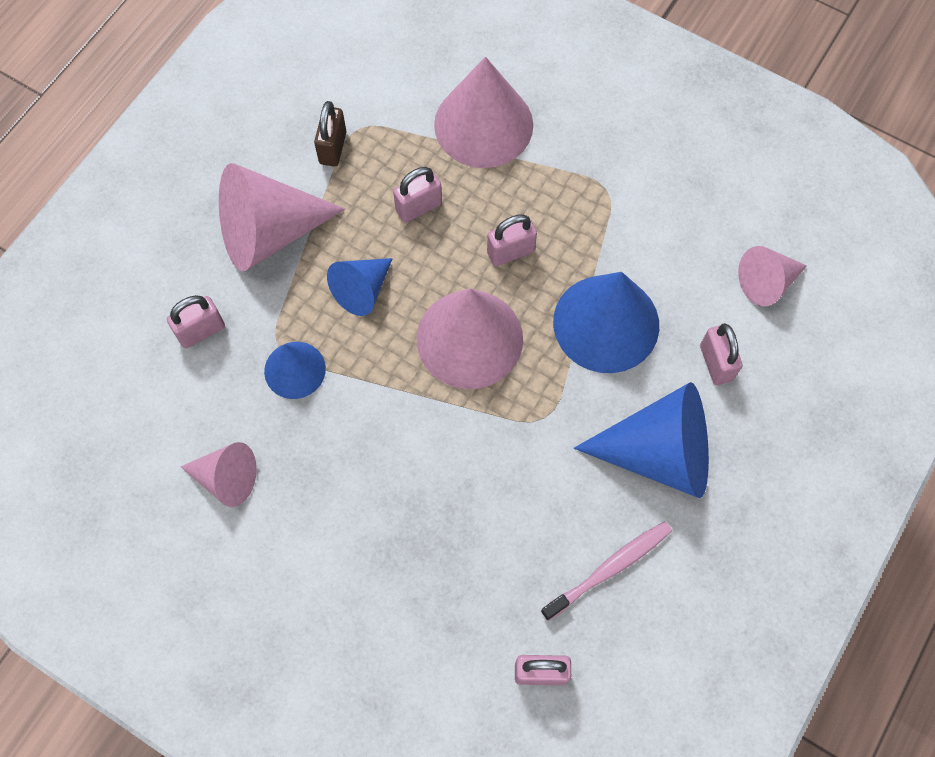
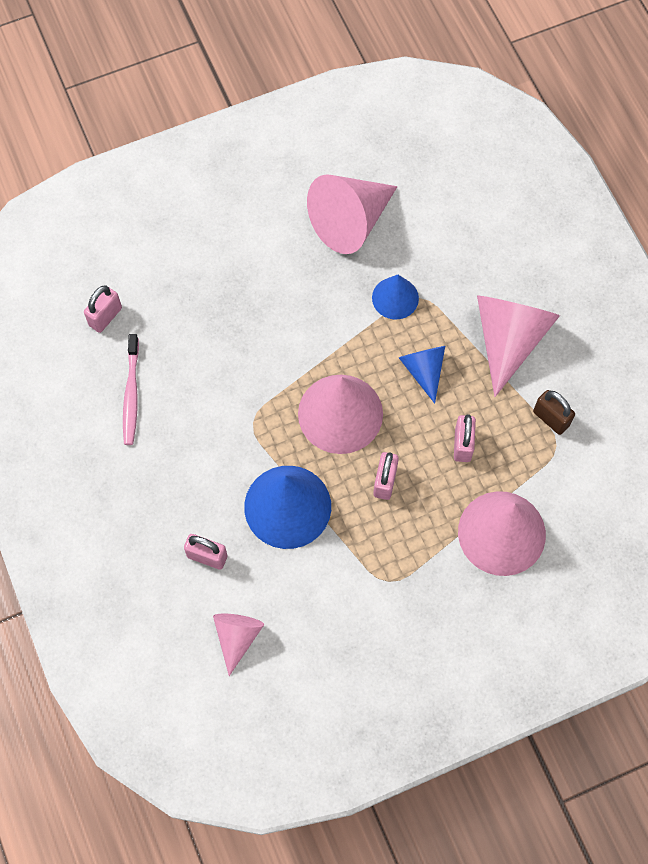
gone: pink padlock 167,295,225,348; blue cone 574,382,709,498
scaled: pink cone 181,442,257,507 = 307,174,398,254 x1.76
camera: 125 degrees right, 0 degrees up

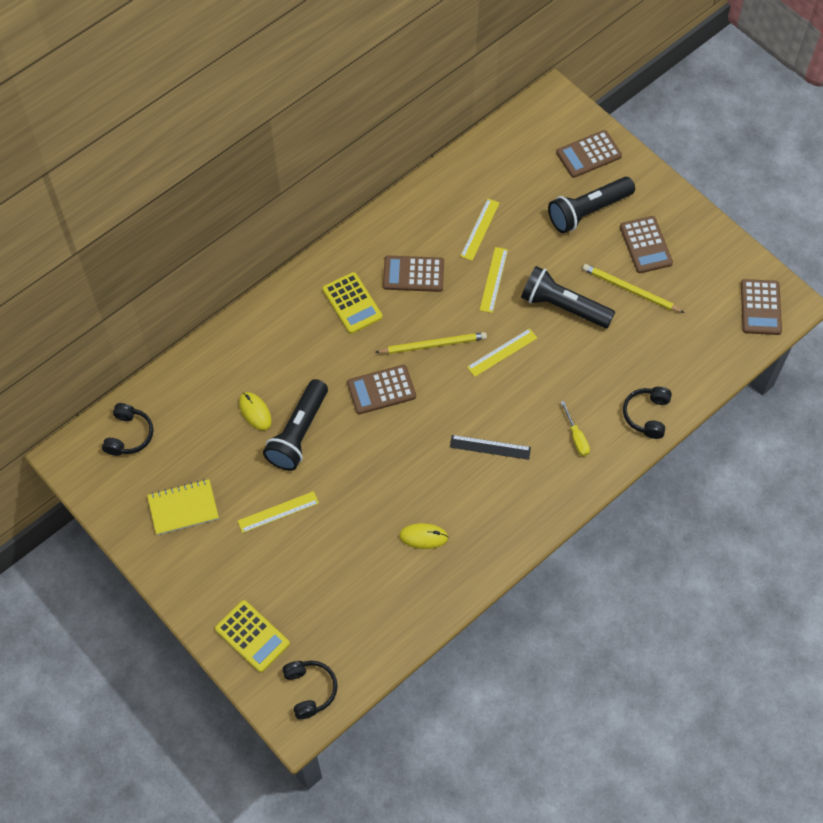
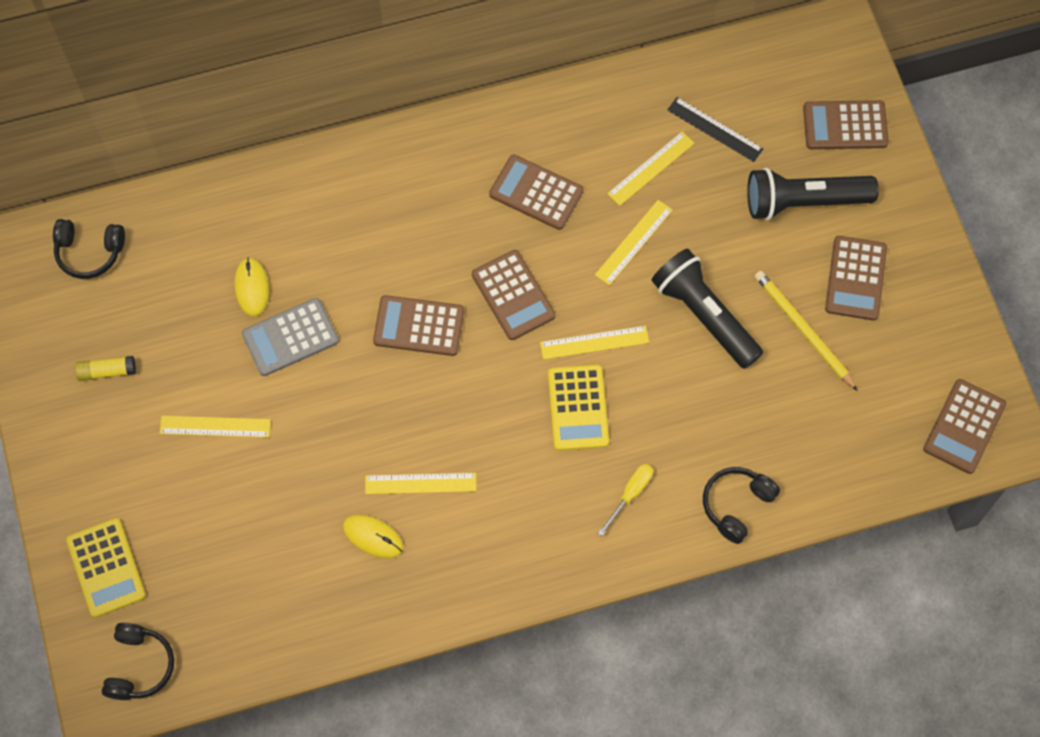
new: yellow ruler 365,473,476,494
shifted: yellow calculator 322,272,382,334 to 548,365,609,451; black ruler 450,435,531,460 to 667,97,763,162
swapped: yellow pencil 375,332,487,354 to brown calculator 472,250,556,340; black flashlight 263,379,328,471 to grey calculator 242,298,339,376; yellow notebook 147,479,219,535 to yellow glue stick 75,356,136,381
rotated: yellow screwdriver 561,401,590,456 = 598,464,653,536 150 degrees counterclockwise; black headphones 102,403,153,456 = 53,219,125,279 60 degrees clockwise
camera: 25 degrees right, 5 degrees up

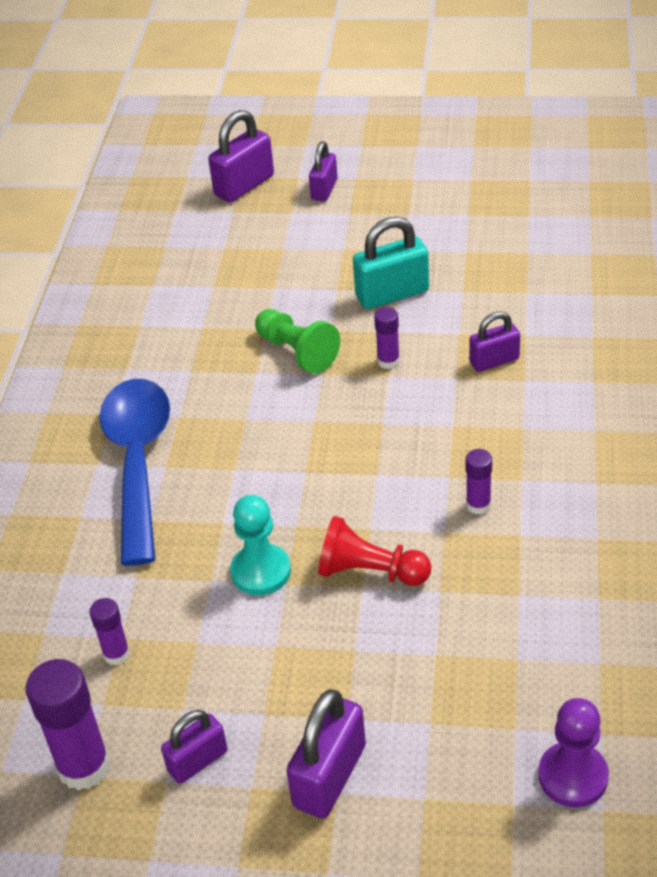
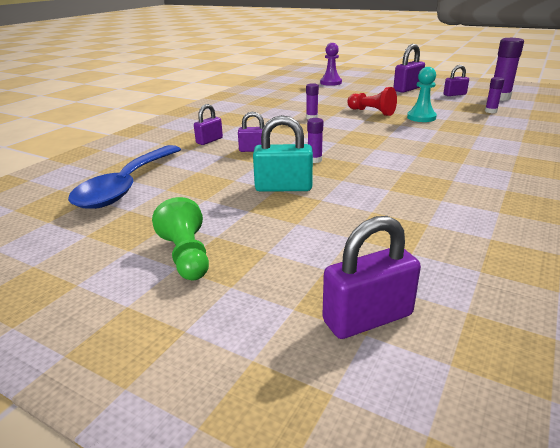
shifted: purple padlock 309,141,338,201 to 194,104,223,145; green pawn 255,309,340,374 to 152,197,209,280; blue spoon 99,379,170,566 to 68,145,181,209
camera: 160 degrees left, 15 degrees down

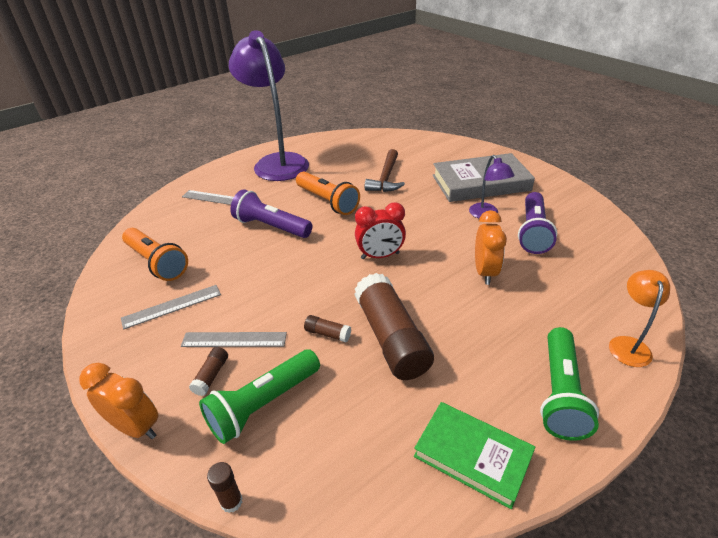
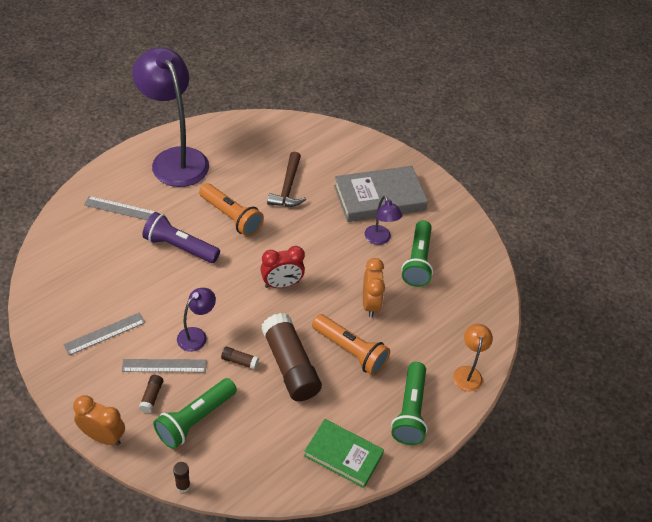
new: purple lamp 177,288,216,352
shifted: orange flashlight 122,228,188,281 to 312,314,390,376
repainted: purple flashlight 518,192,557,254 to green flashlight 401,220,433,287
camera: 10 degrees left, 10 degrees up

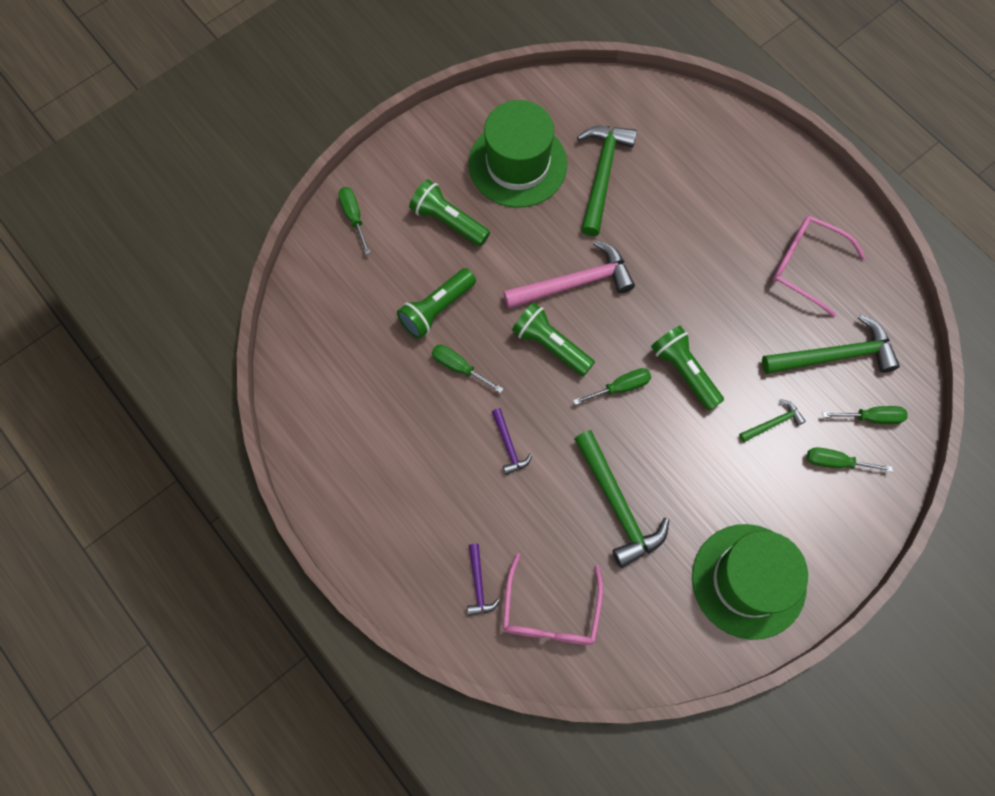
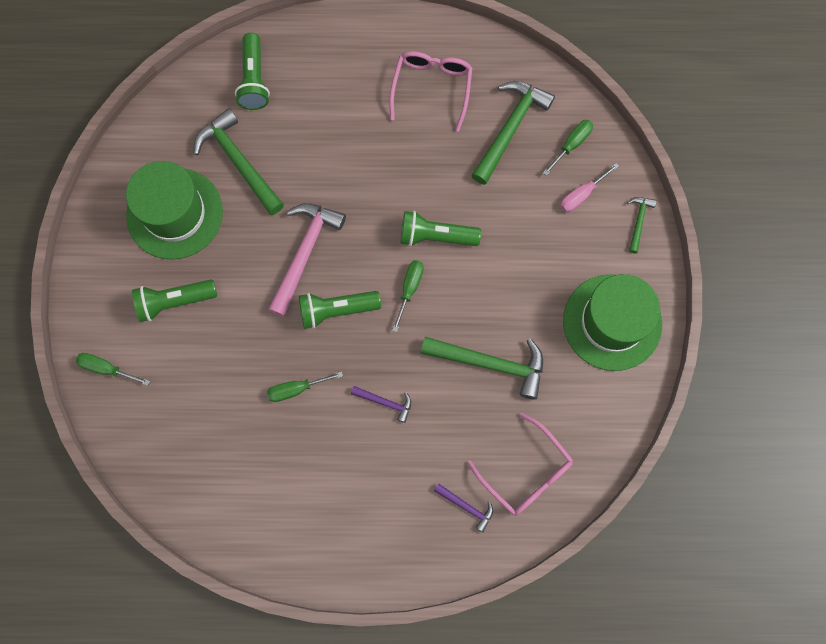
shifted: green flashlight 397,268,476,339 to 235,33,270,110; green hammer 739,399,806,442 to 627,197,657,253
repainted: green screwdriver 807,447,893,472 to pink screwdriver 560,163,619,212
rotated: pink glasses 772,216,866,317 = 390,51,472,132 120 degrees clockwise
camera: 50 degrees left, 5 degrees up

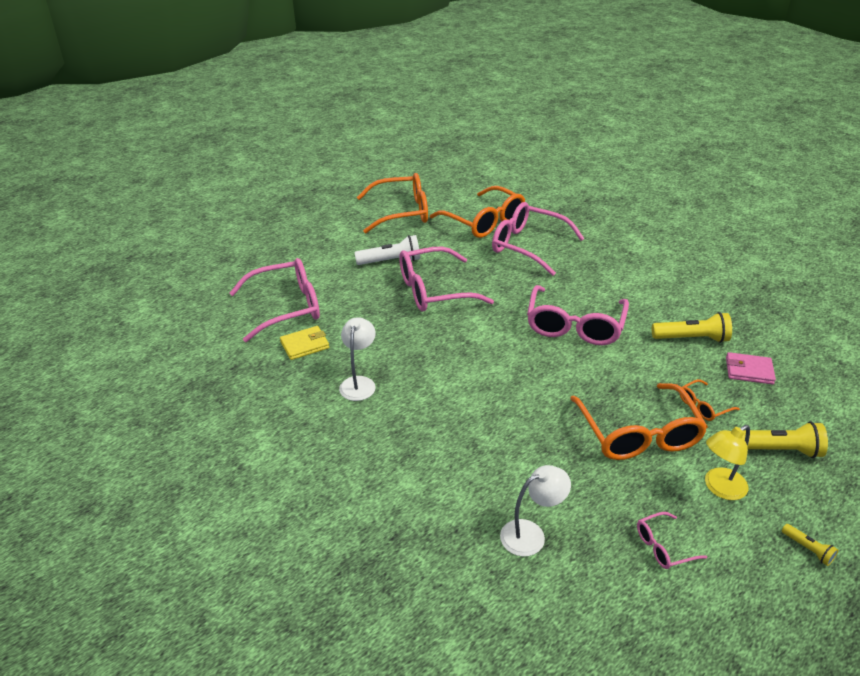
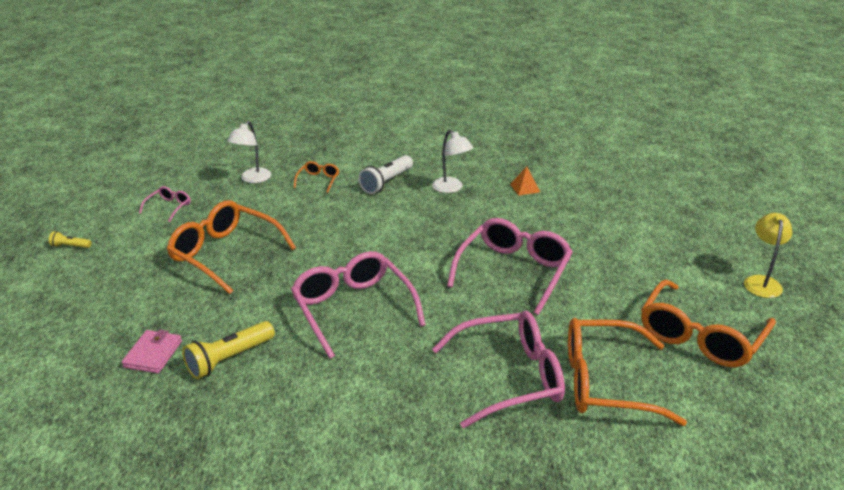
gone: pink glasses 229,258,320,342; yellow flashlight 742,422,828,458
shifted: white flashlight 354,235,420,265 to 358,155,413,194; orange glasses 679,379,740,421 to 294,161,339,193; yellow lamp 705,425,750,500 to 744,213,792,298
swapped: yellow wallet 280,326,329,360 to orange pyramid 510,167,540,196
rotated: pink wallet 726,352,776,385 = 122,330,182,373 45 degrees counterclockwise
camera: 135 degrees right, 5 degrees down

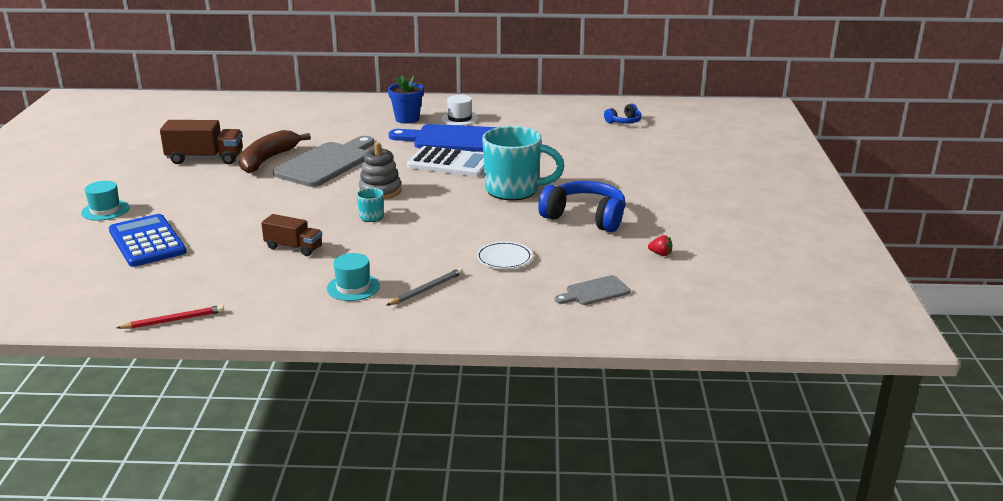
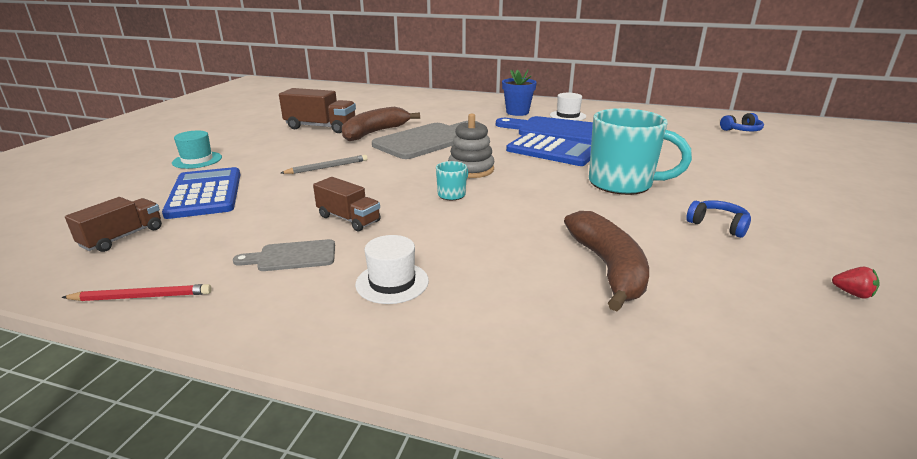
new: brown truck 65,197,162,252
shifted: grey pencil 386,268,463,306 to 281,155,367,174; grey cutting board 555,275,631,305 to 233,239,335,271
swapped: white plate 476,241,533,269 to brown banana 564,211,649,311
repainted: white calculator 407,146,484,177 to blue calculator 506,133,591,166; turquoise hat 327,253,380,301 to white hat 355,235,429,304
scaled: blue headphones 538,181,626,232 = 686,200,751,238 x0.52
camera: 15 degrees right, 0 degrees up

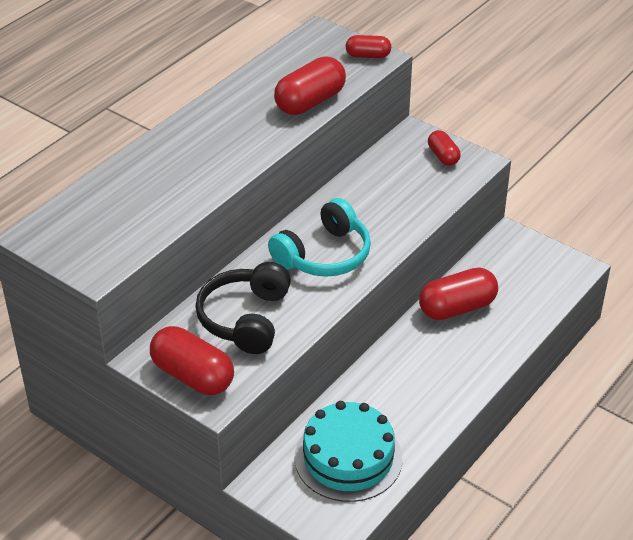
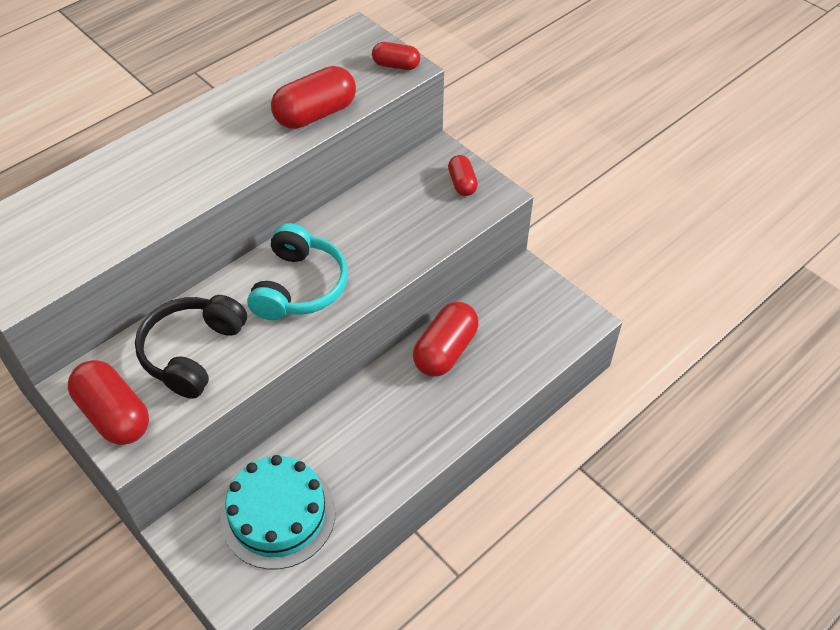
rotated: turquoise headphones 268,198,371,277 = 247,223,348,320 45 degrees counterclockwise; red capsule 419,267,498,320 = 413,302,479,377 45 degrees counterclockwise
camera: 10 degrees right, 10 degrees up

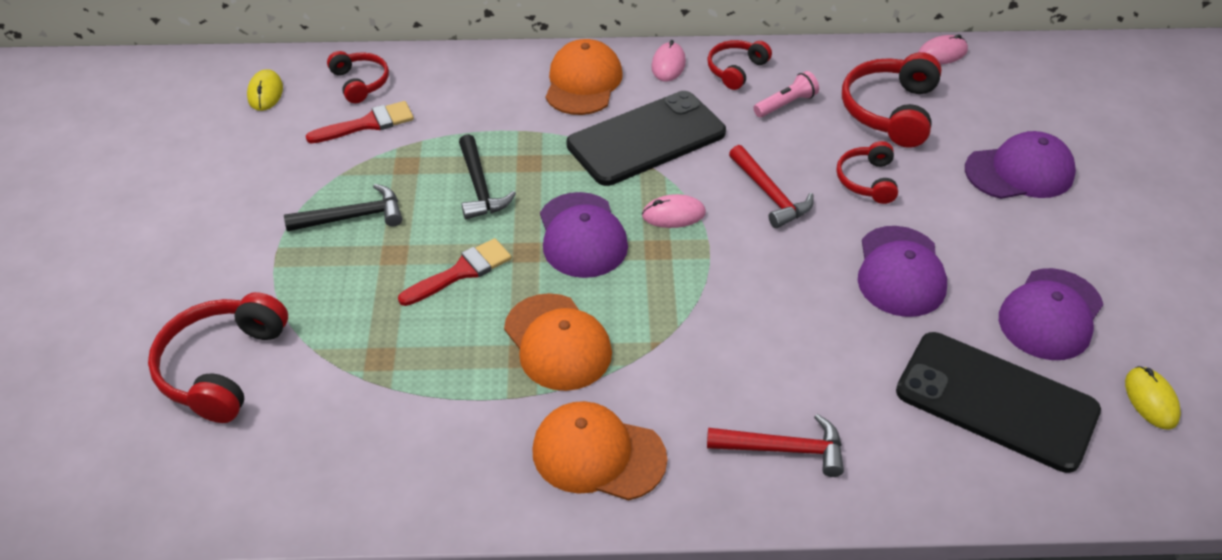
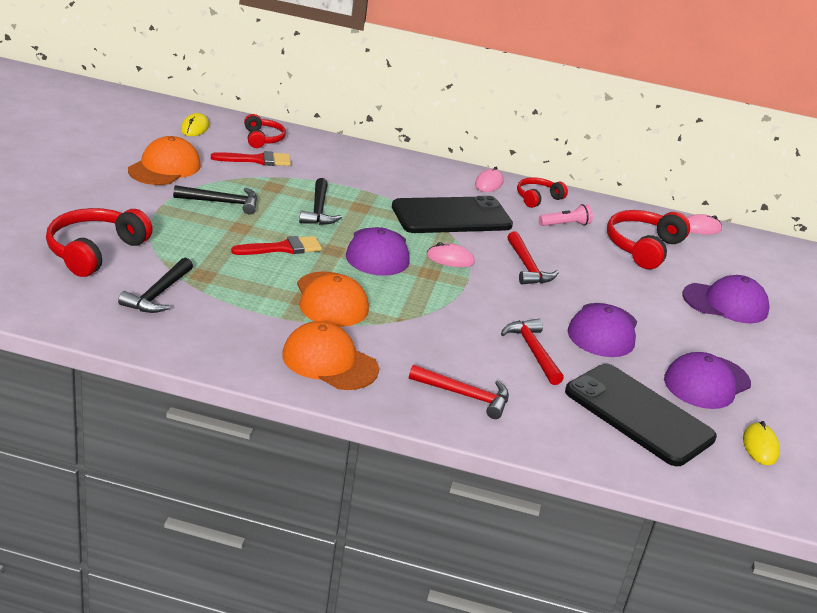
gone: red headphones 836,141,898,204
new: black hammer 118,258,193,313; red hammer 501,319,564,385
shifted: orange cap 545,39,623,115 to 128,136,201,185
camera: 10 degrees right, 15 degrees down

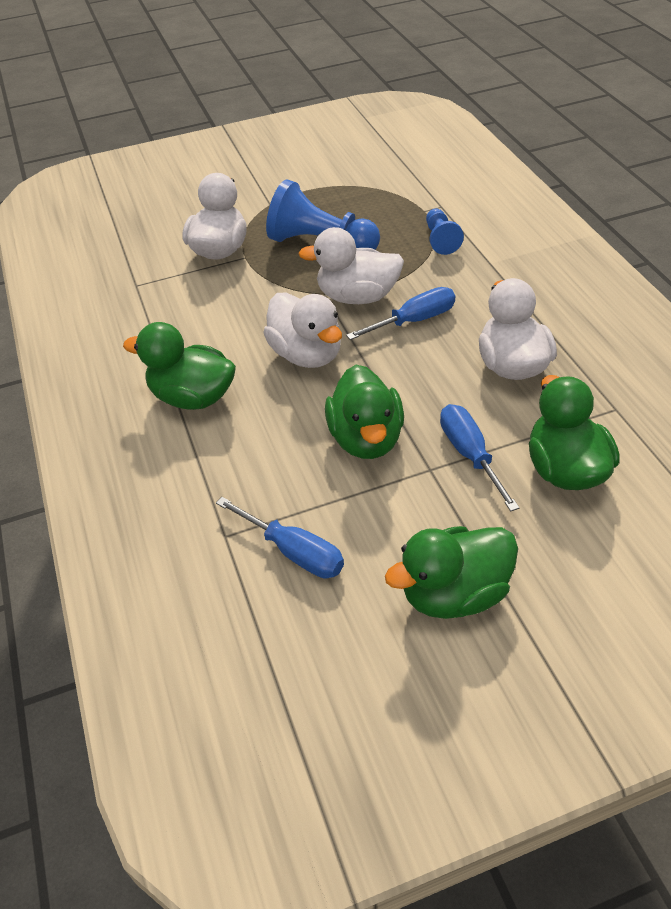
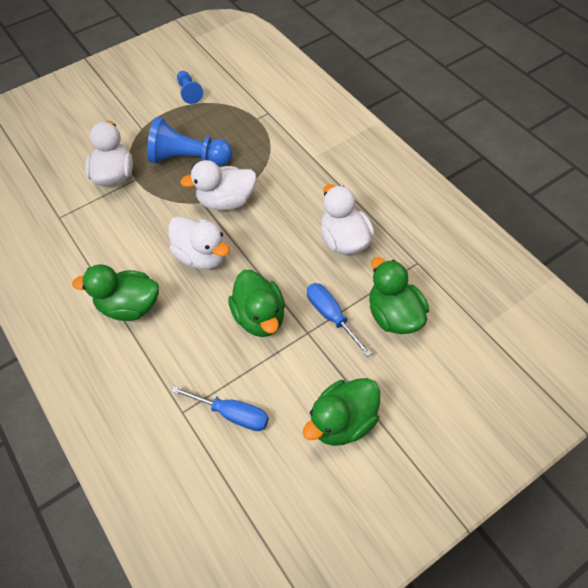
gone: blue screwdriver 346,287,455,340
shifted: blue pawn 426,208,464,255 to 177,71,203,104
camera: 15 degrees left, 10 degrees up

